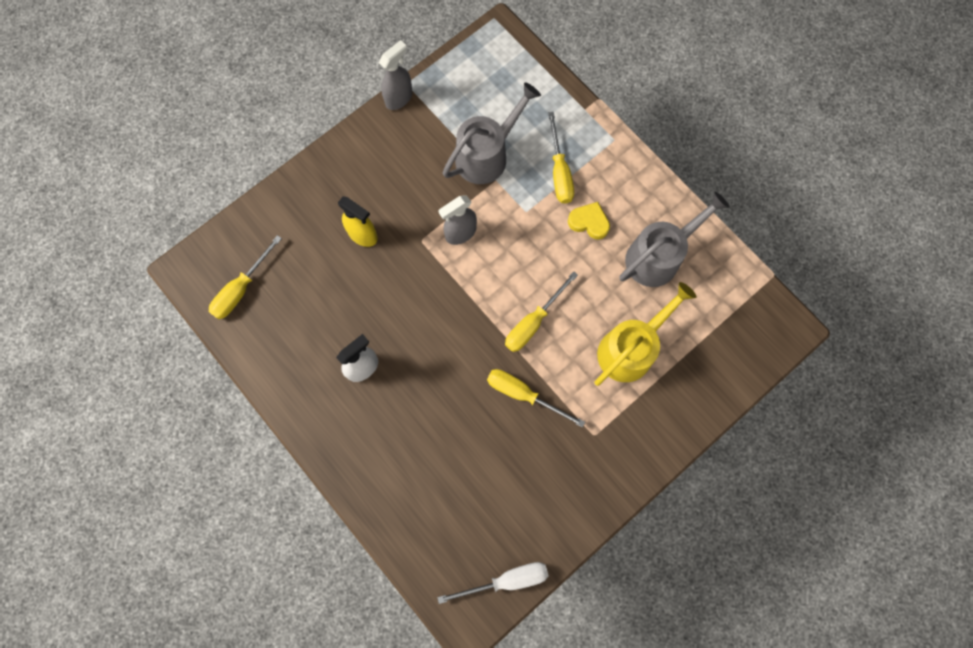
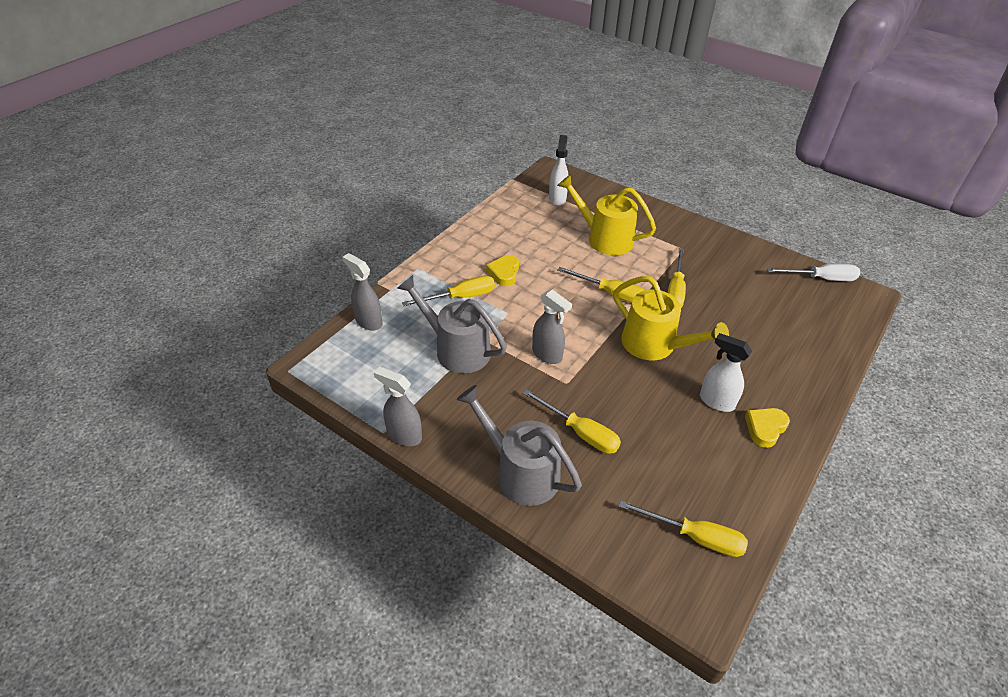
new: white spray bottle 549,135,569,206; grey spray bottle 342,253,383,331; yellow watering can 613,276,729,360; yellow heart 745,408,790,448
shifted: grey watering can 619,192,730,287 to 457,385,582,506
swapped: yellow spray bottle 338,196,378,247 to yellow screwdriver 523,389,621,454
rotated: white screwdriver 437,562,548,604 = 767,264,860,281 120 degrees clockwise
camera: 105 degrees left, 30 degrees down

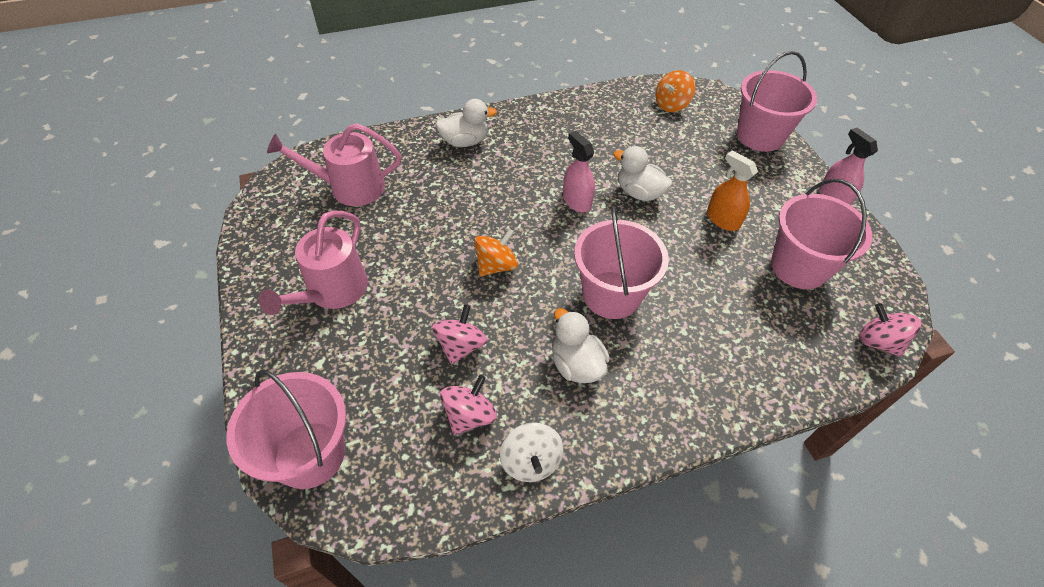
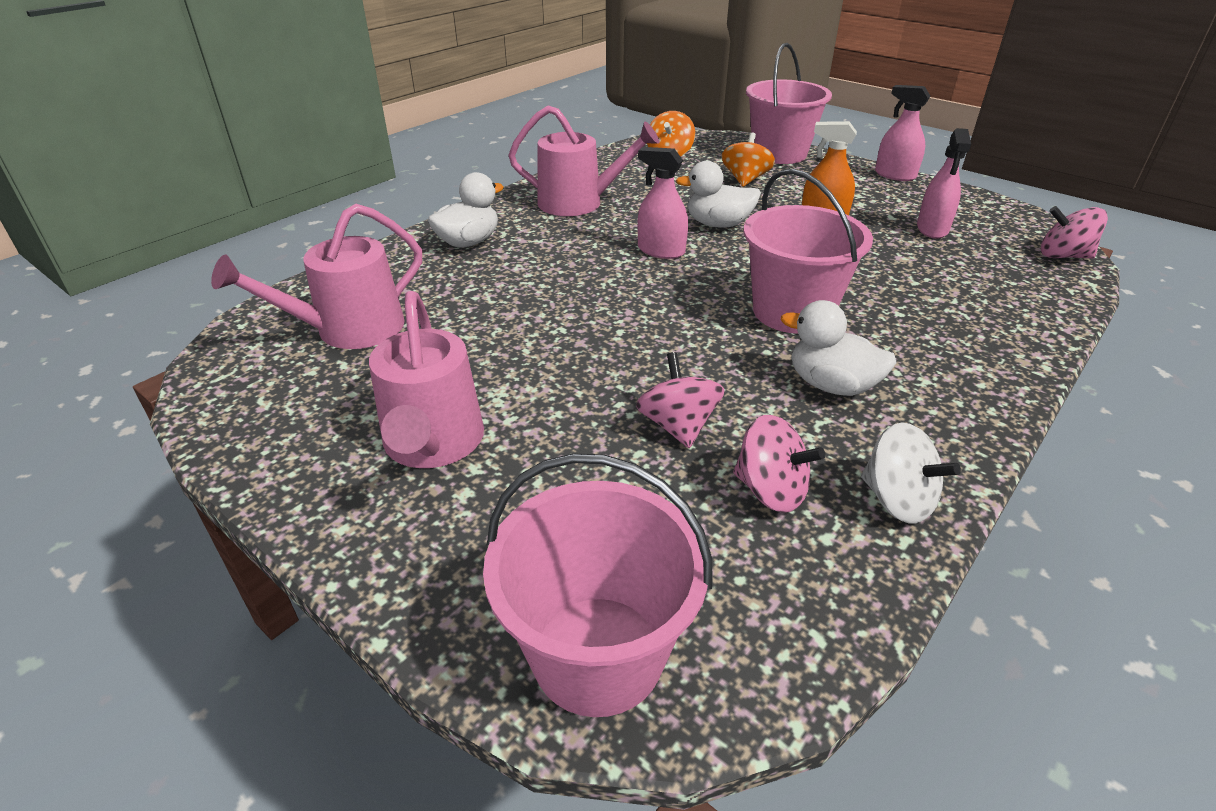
new: pink watering can 509,105,660,216
shifted: orange spinning top 474,229,518,276 to 721,132,775,187
swapped: pink bucket 771,179,872,289 to pink spray bottle 917,128,971,239
rotated: pink spinning top 440,375,497,435 = 733,415,825,513 120 degrees clockwise
camera: 30 degrees left, 15 degrees down

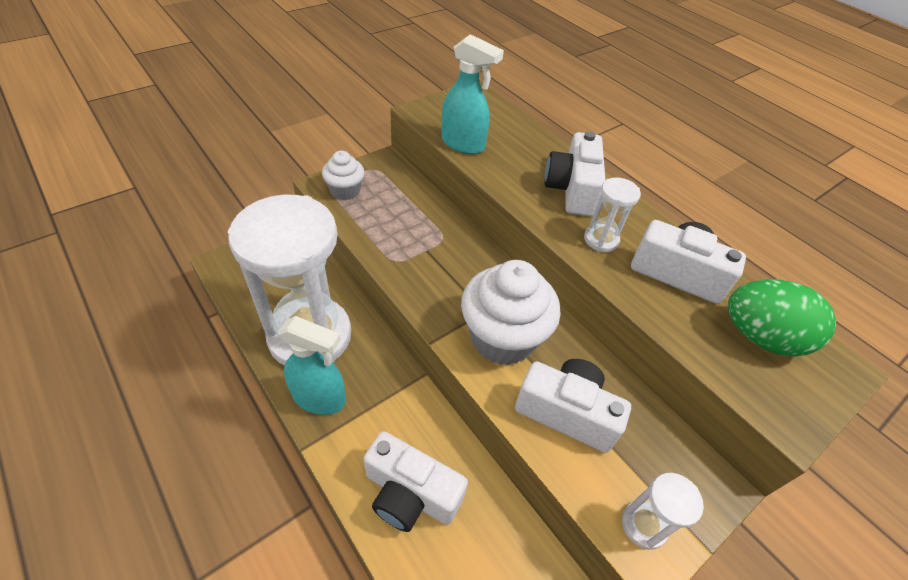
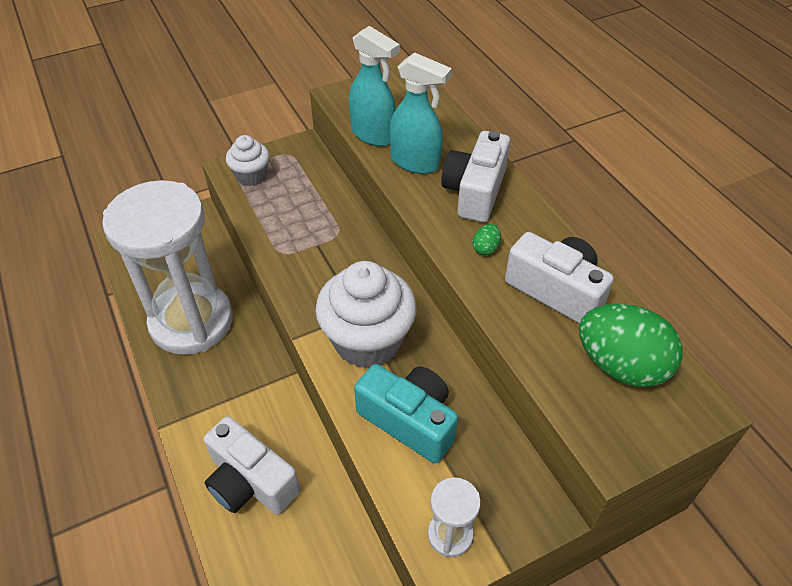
shifted: turquoise spray bottle 278,316,346,415 to 390,53,452,174
swapped: white hourglass 584,178,641,252 to green egg 472,224,501,255
repainted: white camera 515,359,631,453 to turquoise camera 354,364,458,463
camera: 15 degrees right, 0 degrees up

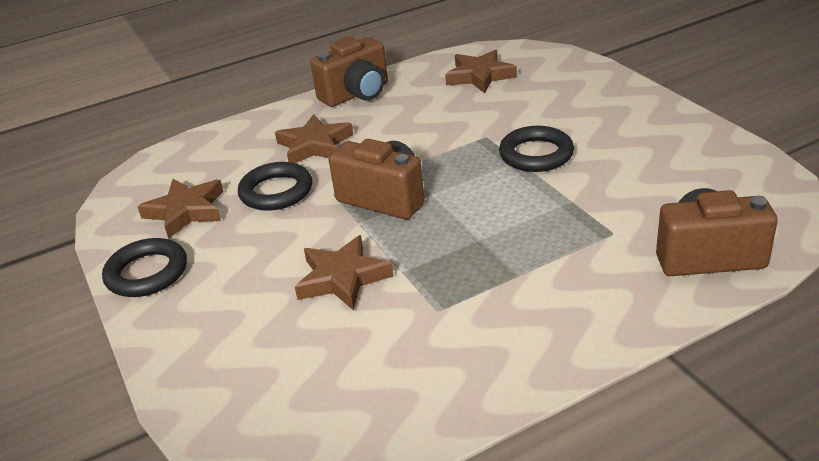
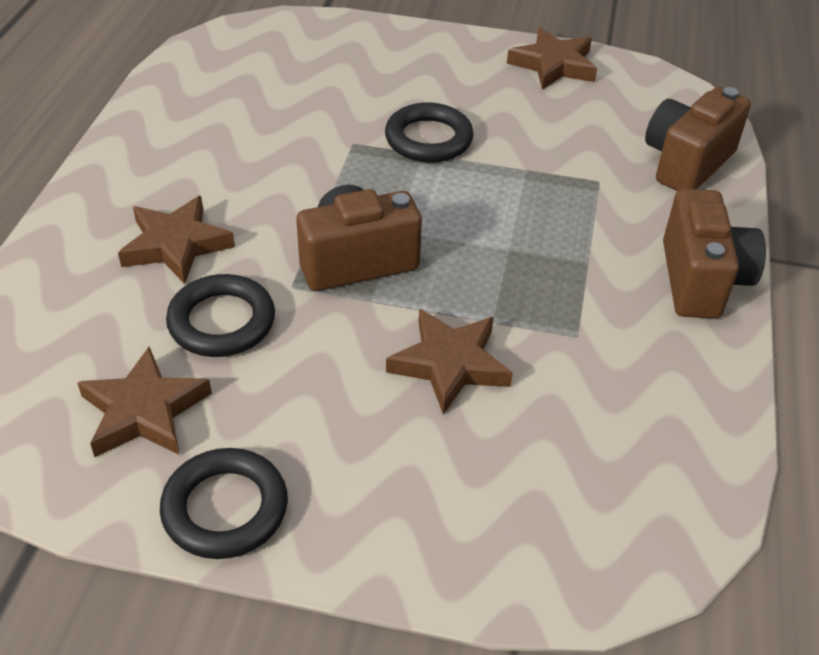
shifted: brown camera 310,37,388,107 to 663,189,766,319; brown star 445,50,517,93 to 507,27,597,90
camera: 55 degrees left, 10 degrees up

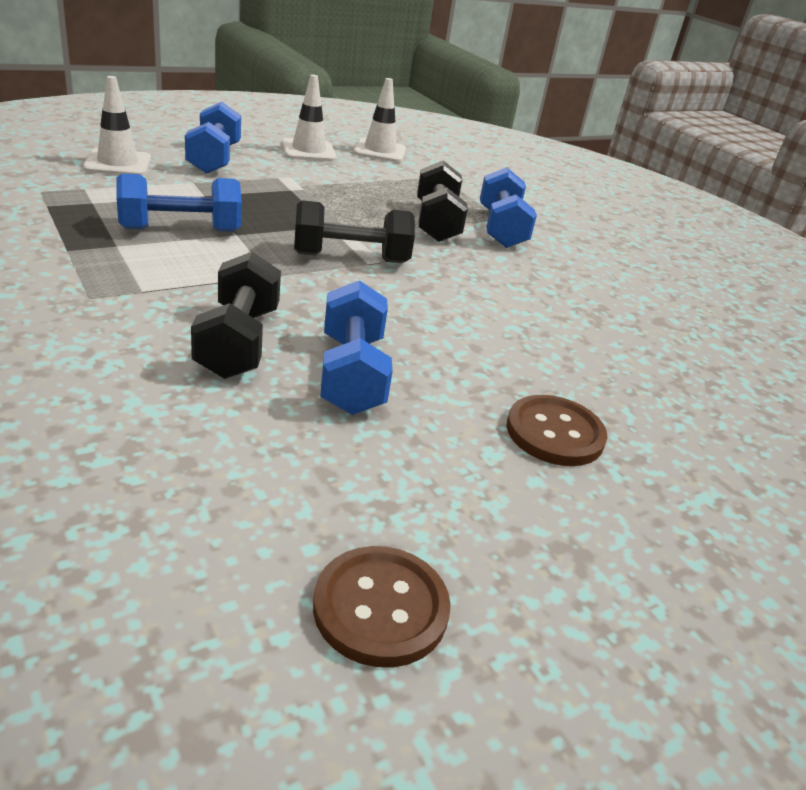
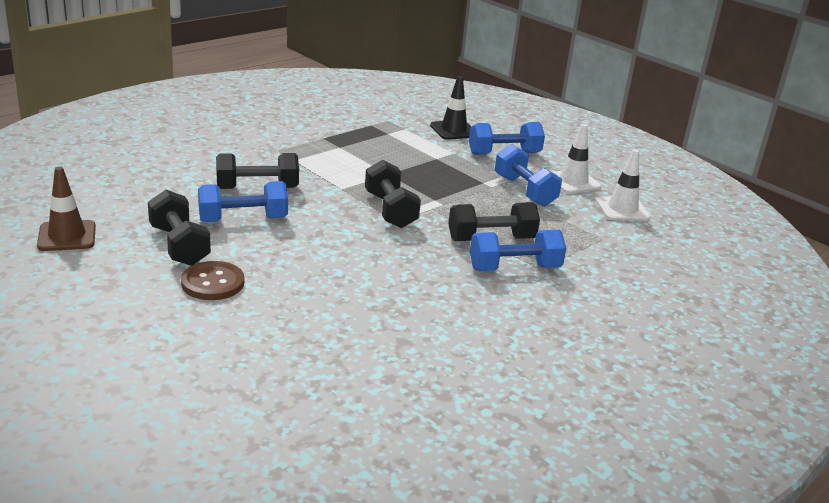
new: black dumbbell 148,190,211,266
shifted: blue dumbbell 116,174,242,232 to 494,144,562,207
swapped: brown button 313,546,451,667 to brown traffic cone 37,166,96,251
repainted: white traffic cone 83,76,151,176 to black traffic cone 430,76,471,140
camera: 80 degrees right, 5 degrees down

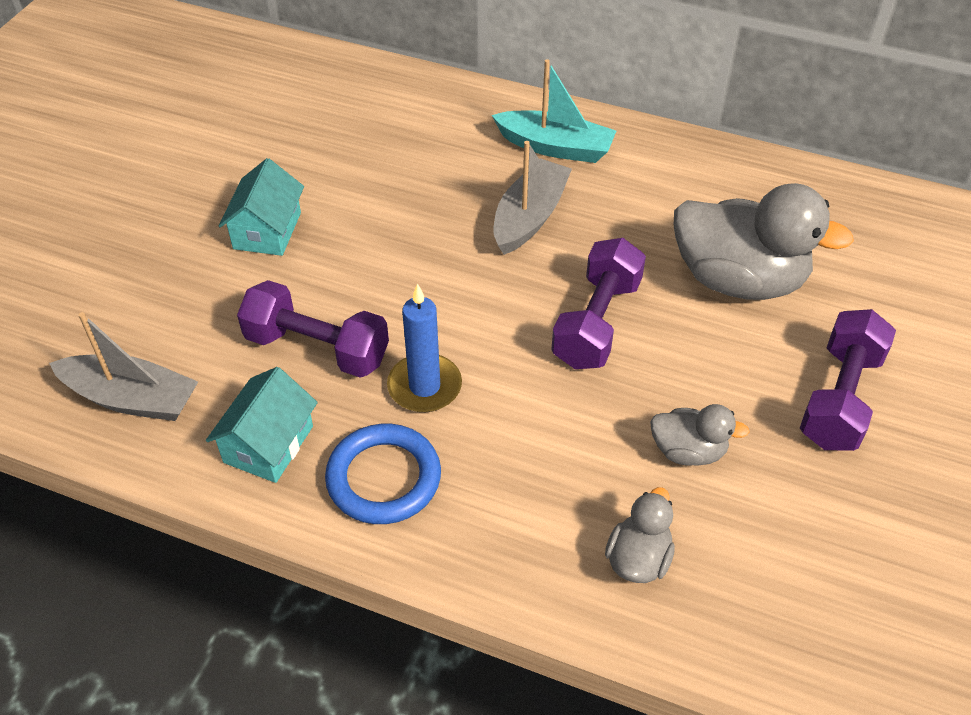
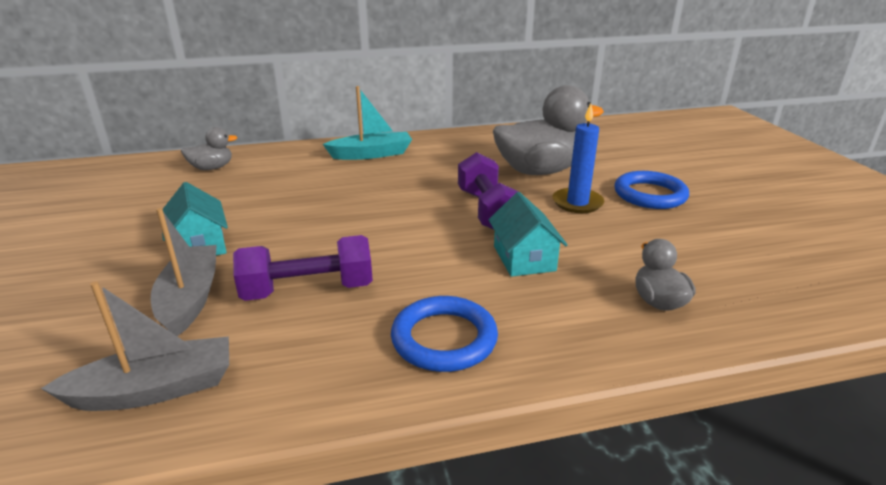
shifted: grey boat 494,141,572,255 to 151,208,217,336; blue candle 387,283,462,412 to 553,104,604,213; turquoise house 206,367,318,483 to 488,192,568,277; grey duck 650,404,750,466 to 181,127,238,170
swapped: purple dumbbell 800,309,896,451 to blue ring 614,171,689,209
camera: 35 degrees left, 20 degrees down

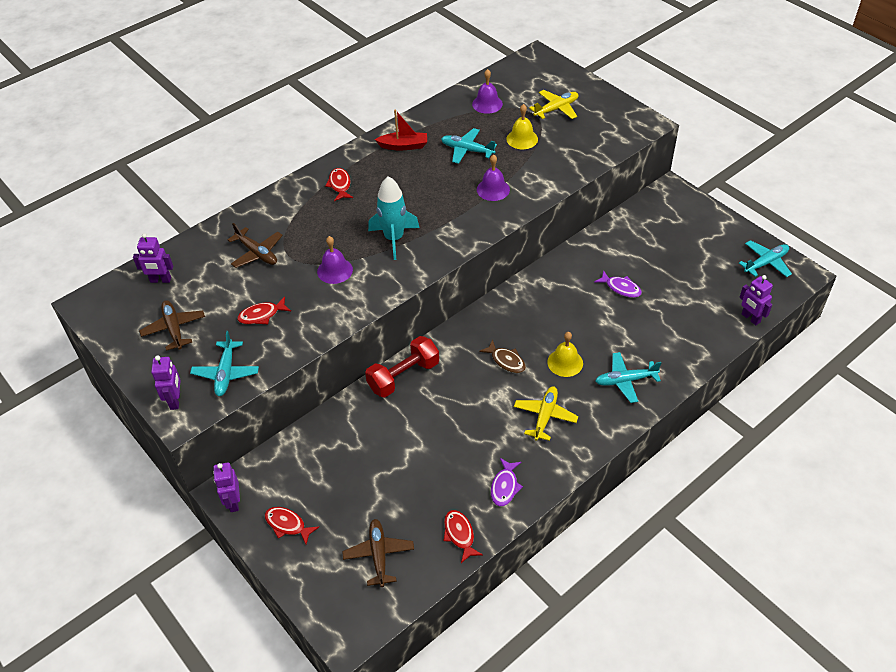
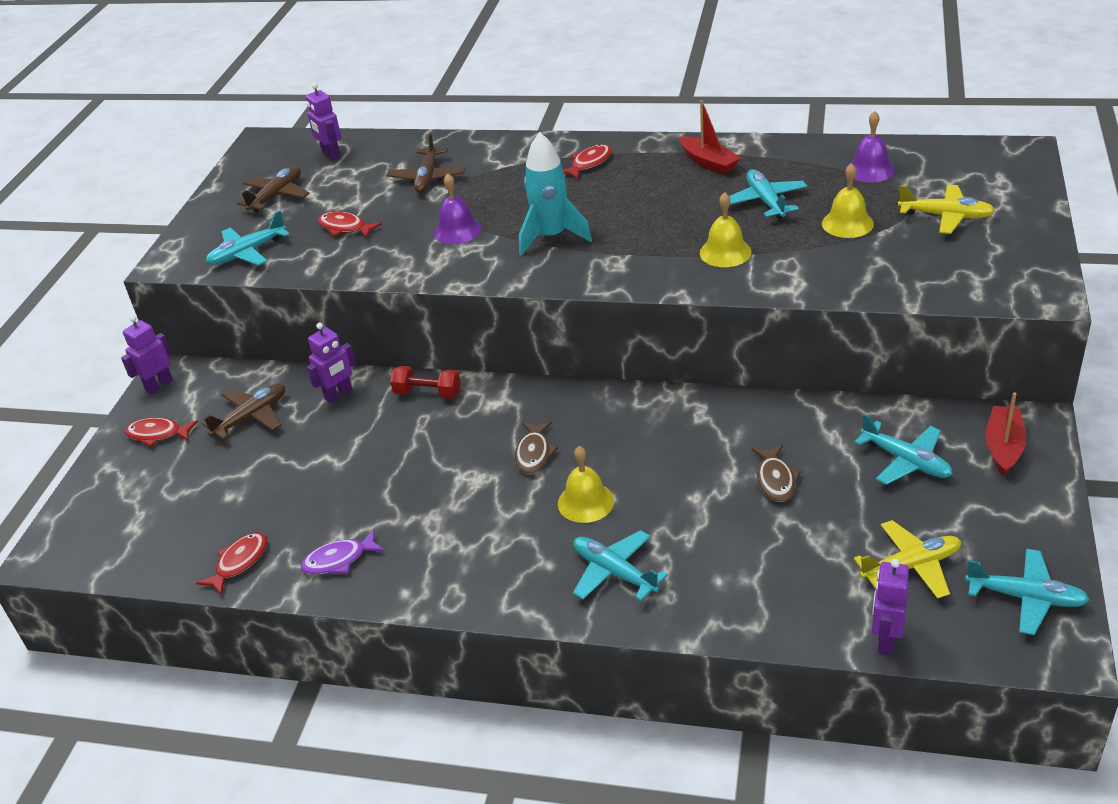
new: red boat 986,392,1026,476; turquoise plane 854,414,953,485
shifted: purple robot 151,355,181,410 to 307,323,356,403; yellow plane 514,386,578,441 to 854,520,961,599; brown plane 342,519,414,587 to 203,384,285,439
repainted: purple bell 477,154,510,201 to yellow bell 700,192,752,267; purple fish 594,270,642,298 to brown fish 751,445,801,502
rotated: red fish 265,507,319,544 = 124,418,198,447 75 degrees counterclockwise
scaled: red dumbbell 365,336,439,397 = 390,366,461,399 x0.64
camera: 55 degrees right, 10 degrees down

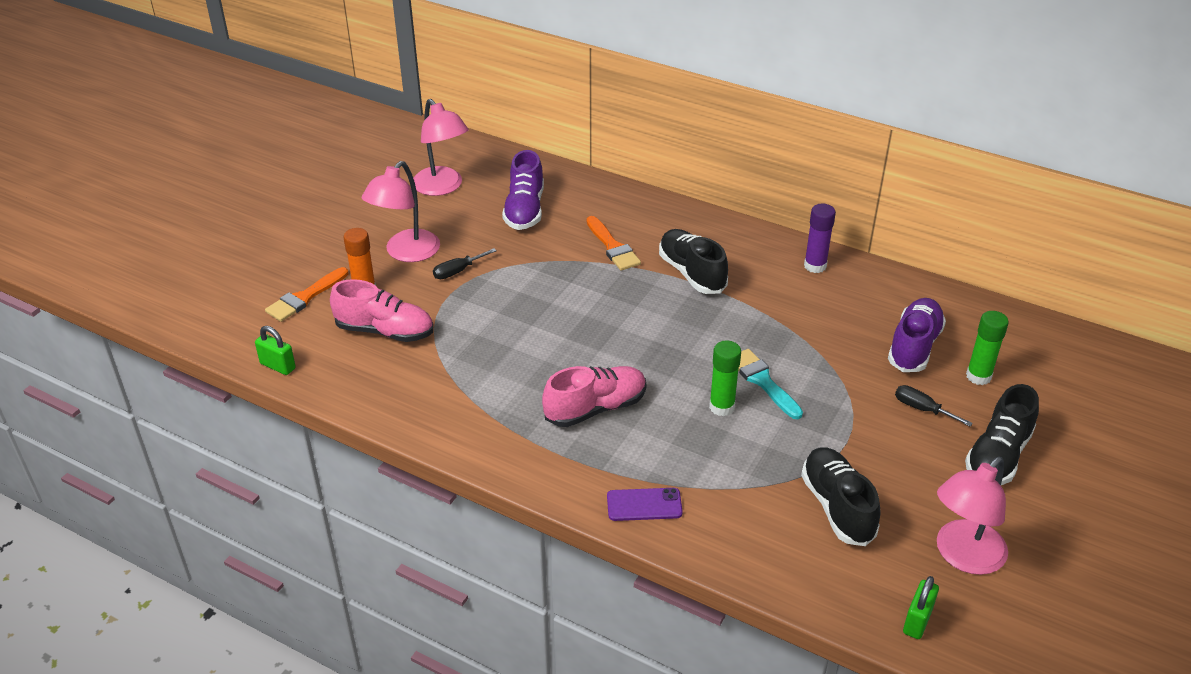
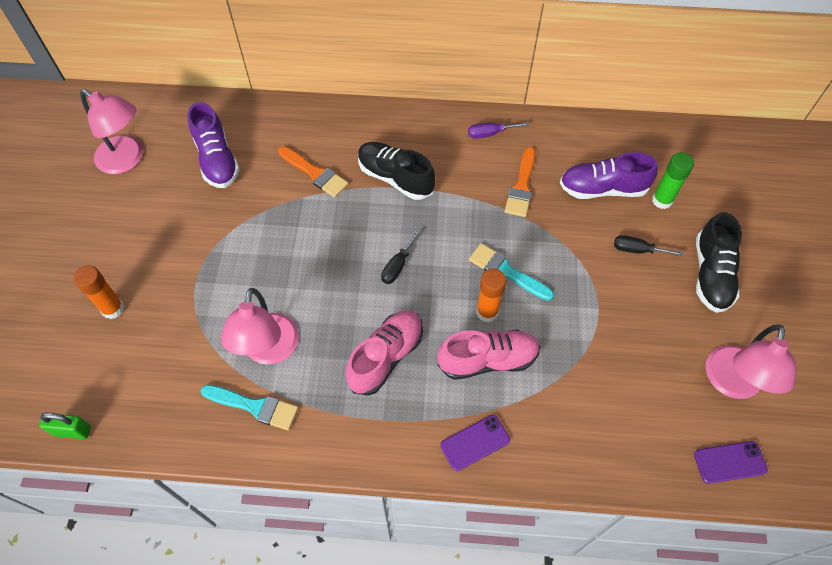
gone: black shoe 801,447,881,546
new: turquoise brush 201,385,298,431
shifted: pink lamp 362,161,440,262 to 221,288,299,364; black screwdriver 433,248,497,279 to 381,229,421,284; orange brush 265,267,348,322 to 505,147,535,217; pink shoe 330,279,433,342 to 438,329,540,380
swapped: purple glue stick 804,204,836,273 to purple screwdriver 468,122,529,139; green padlock 903,576,939,639 to purple phone 694,441,768,484
repainted: green glue stick 709,340,741,416 to orange glue stick 476,268,506,322
rotated: purple shoe 888,298,946,372 = 560,152,658,199 90 degrees counterclockwise
camera: 25 degrees left, 20 degrees up

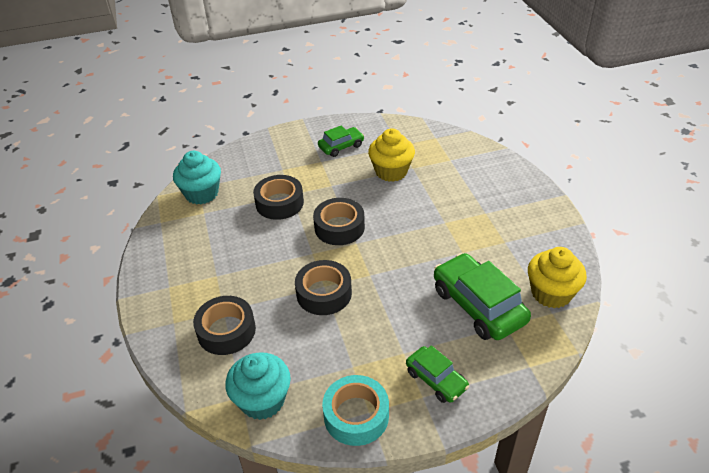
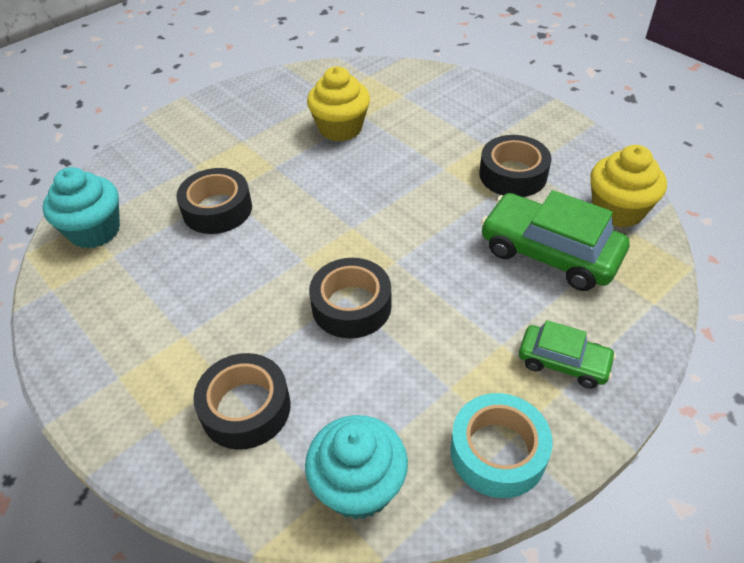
gone: green car 318,125,364,157
shifted: black tape 313,198,365,245 to 479,135,551,197
camera: 25 degrees left, 5 degrees up

